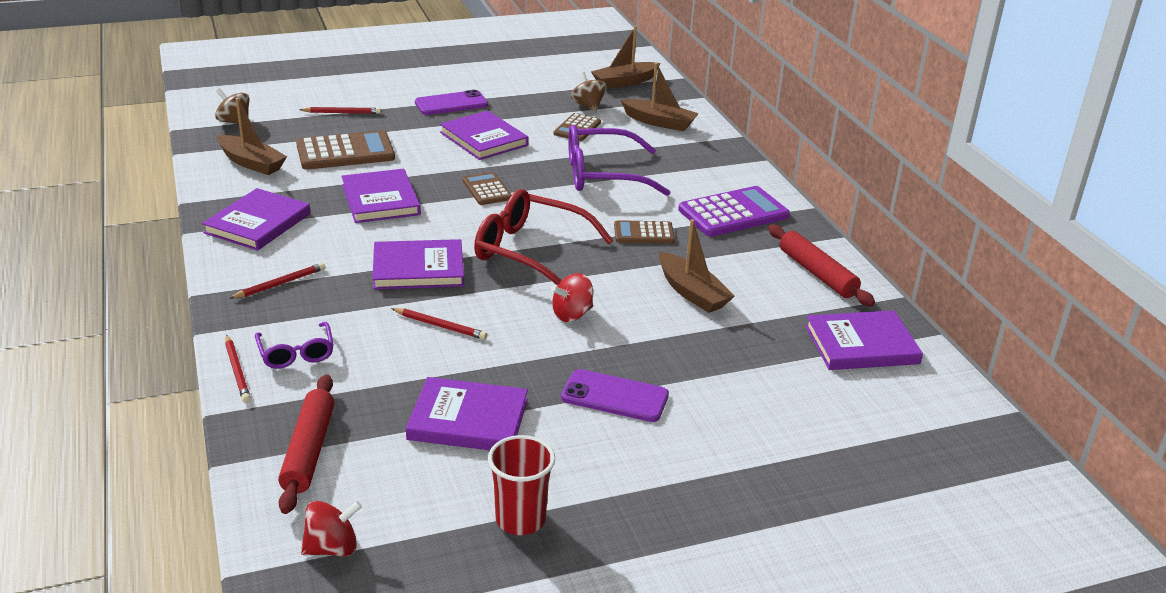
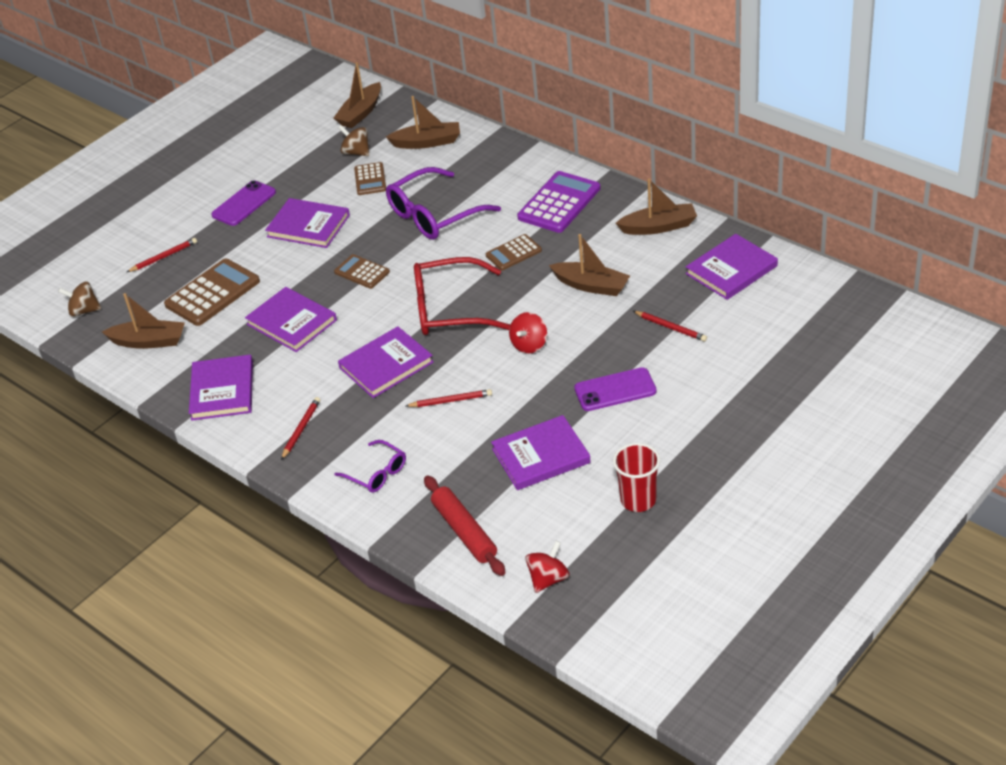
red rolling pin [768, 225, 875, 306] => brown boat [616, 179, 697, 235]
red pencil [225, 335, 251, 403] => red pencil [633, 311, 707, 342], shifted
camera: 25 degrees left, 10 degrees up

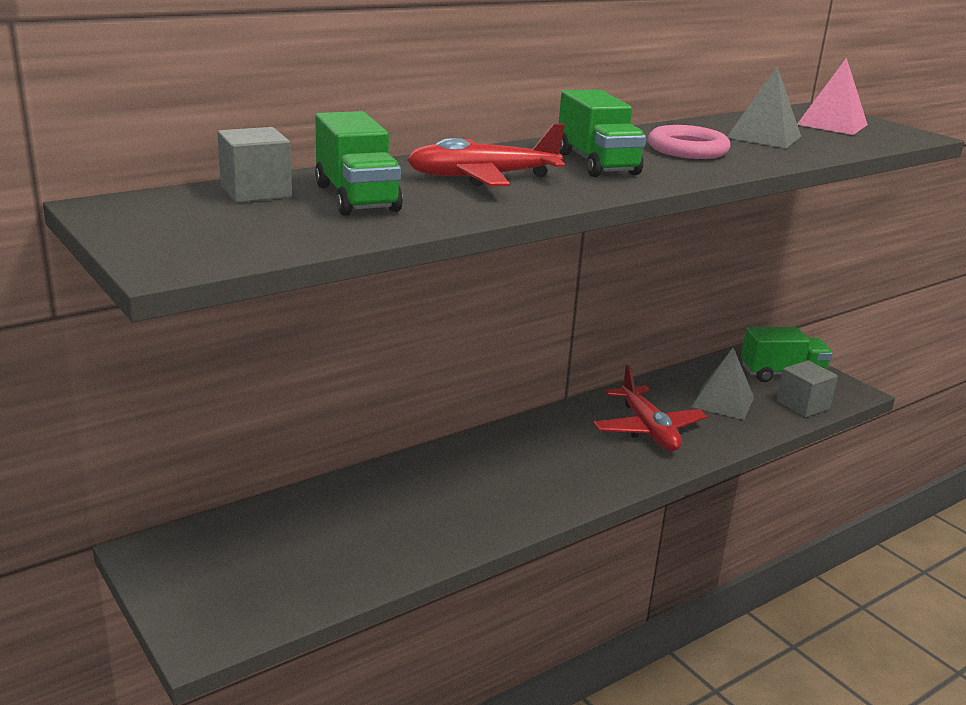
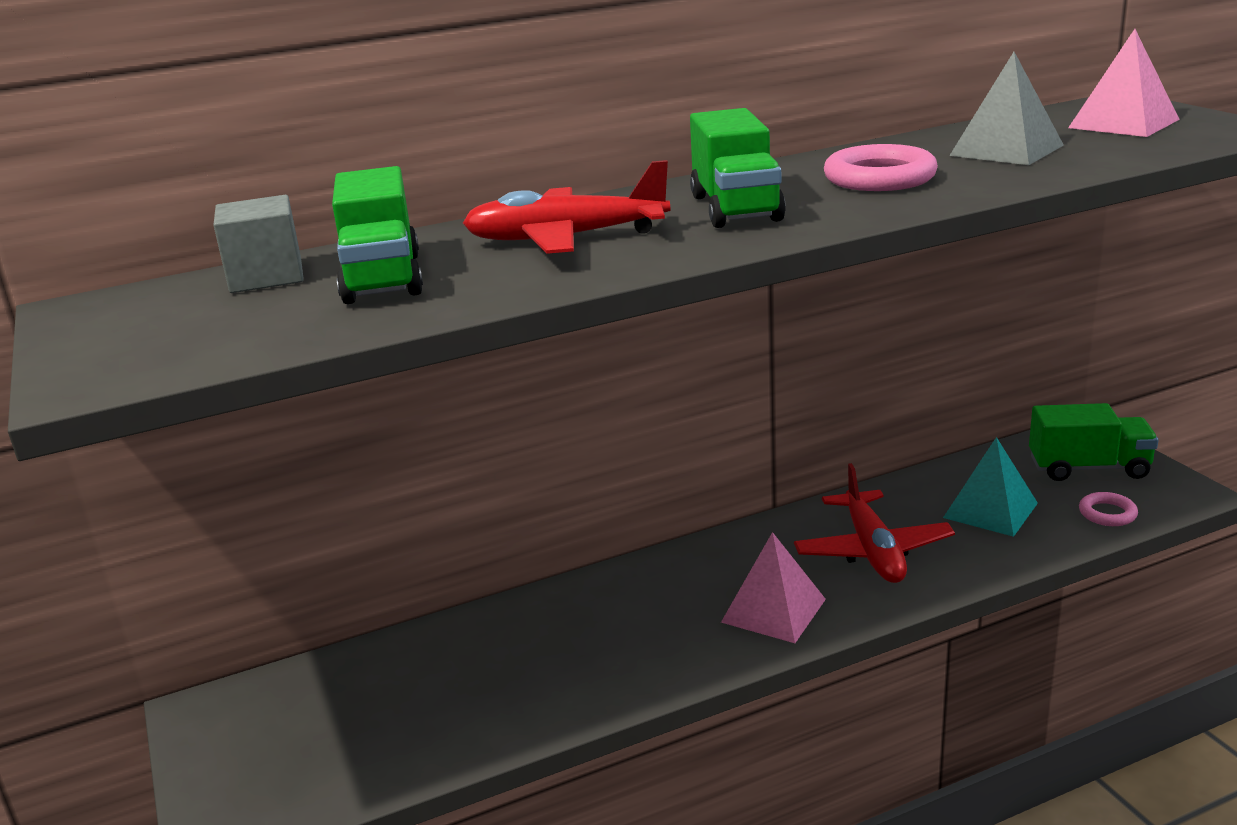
nothing => pink pyramid [721, 532, 826, 643]
grey pyramid [691, 348, 754, 420] => turquoise pyramid [943, 437, 1038, 537]
grey cube [776, 360, 838, 417] => pink ring [1079, 492, 1138, 526]
camera: 15 degrees right, 0 degrees up

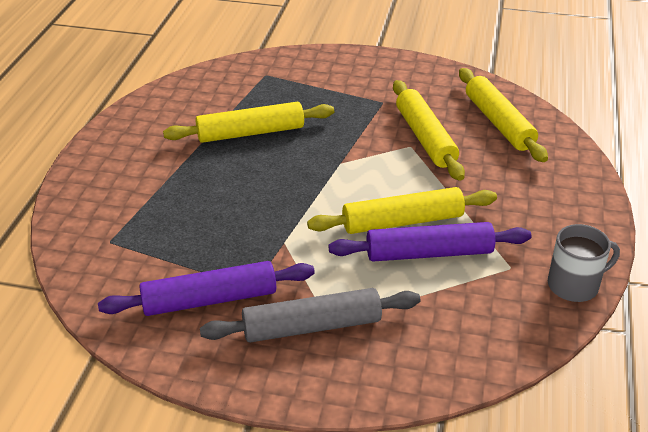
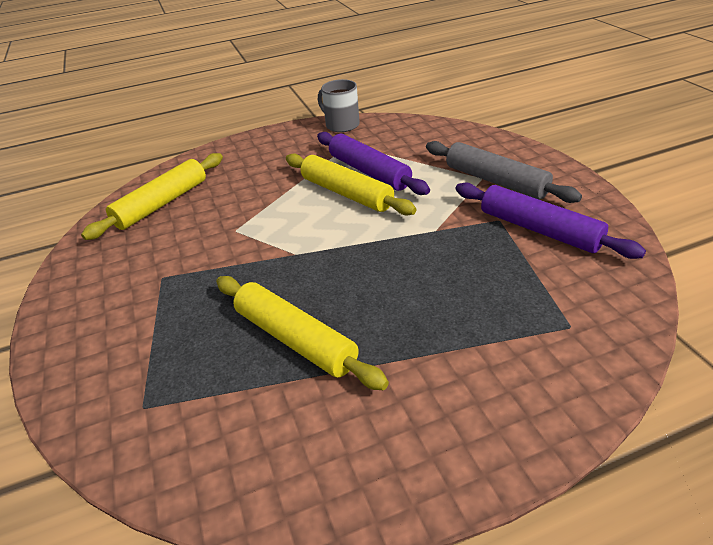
yellow rolling pin [393, 80, 465, 181] => nothing
camera: 120 degrees left, 0 degrees up

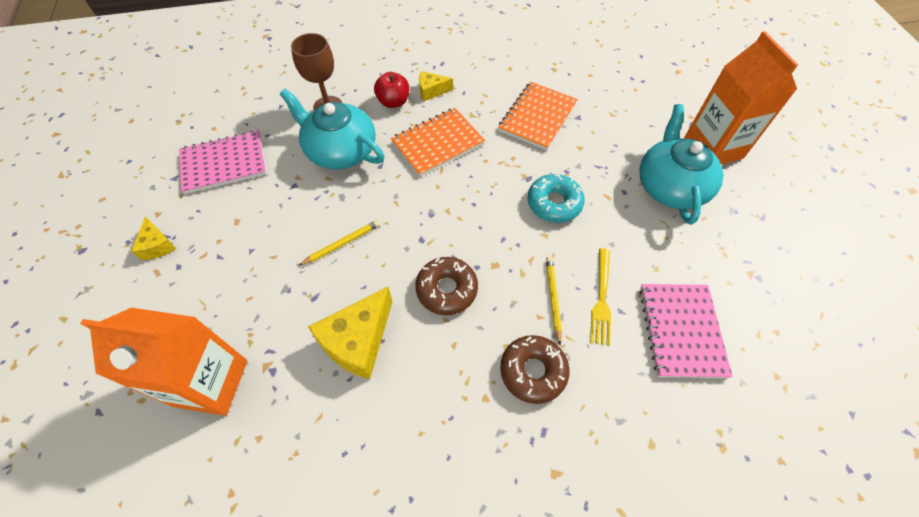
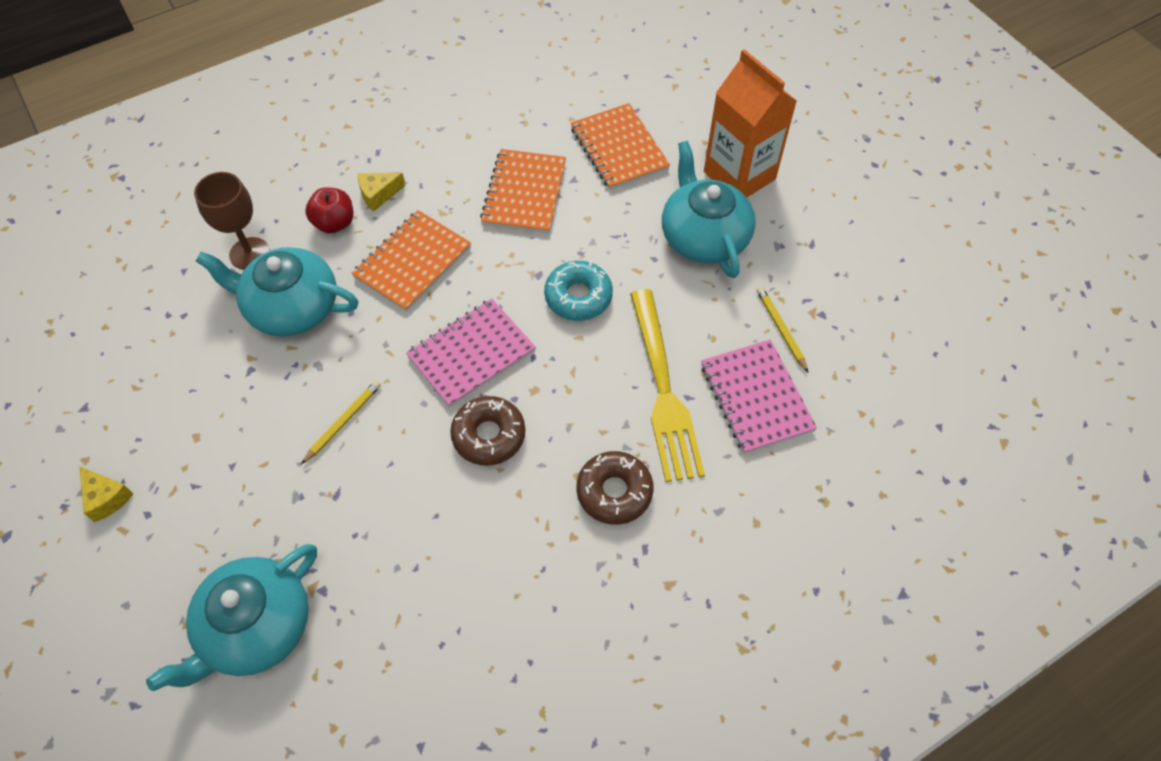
orange carton [80, 308, 247, 416] => turquoise teapot [146, 544, 317, 691]
pink notebook [179, 131, 267, 194] => pink notebook [406, 299, 536, 407], shifted
nothing => orange notebook [571, 103, 670, 190]
yellow fork [590, 248, 611, 346] => yellow fork [630, 289, 705, 482], x1.78
yellow pencil [546, 257, 562, 345] => yellow pencil [757, 287, 808, 372], shifted
yellow cheese [308, 287, 393, 379] => nothing
camera: 20 degrees left, 0 degrees up

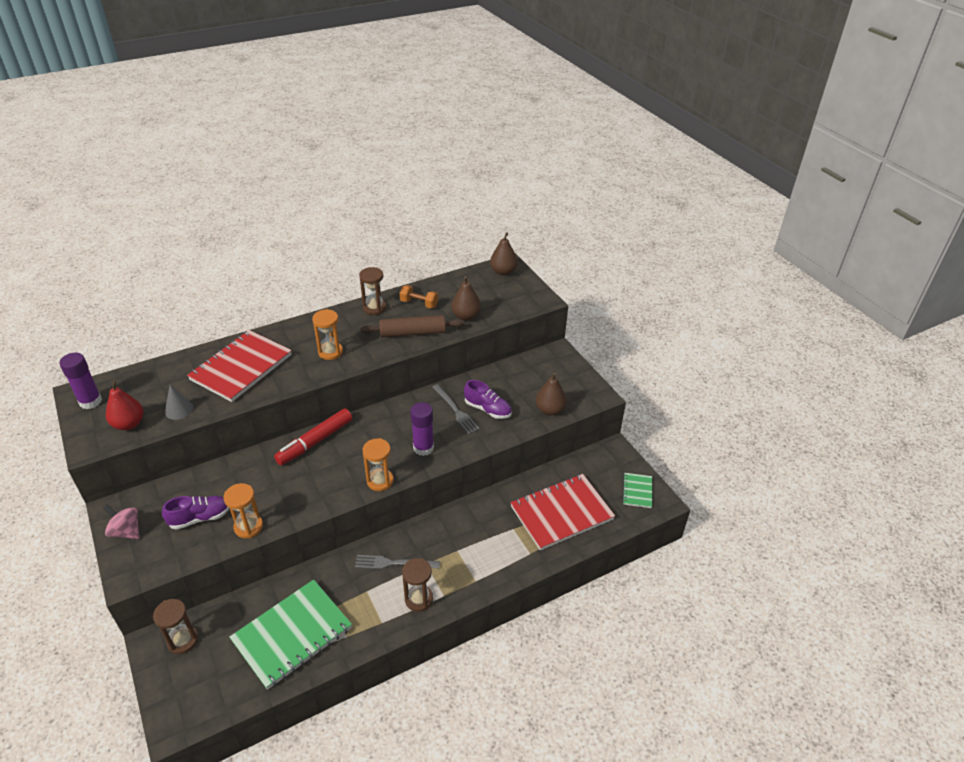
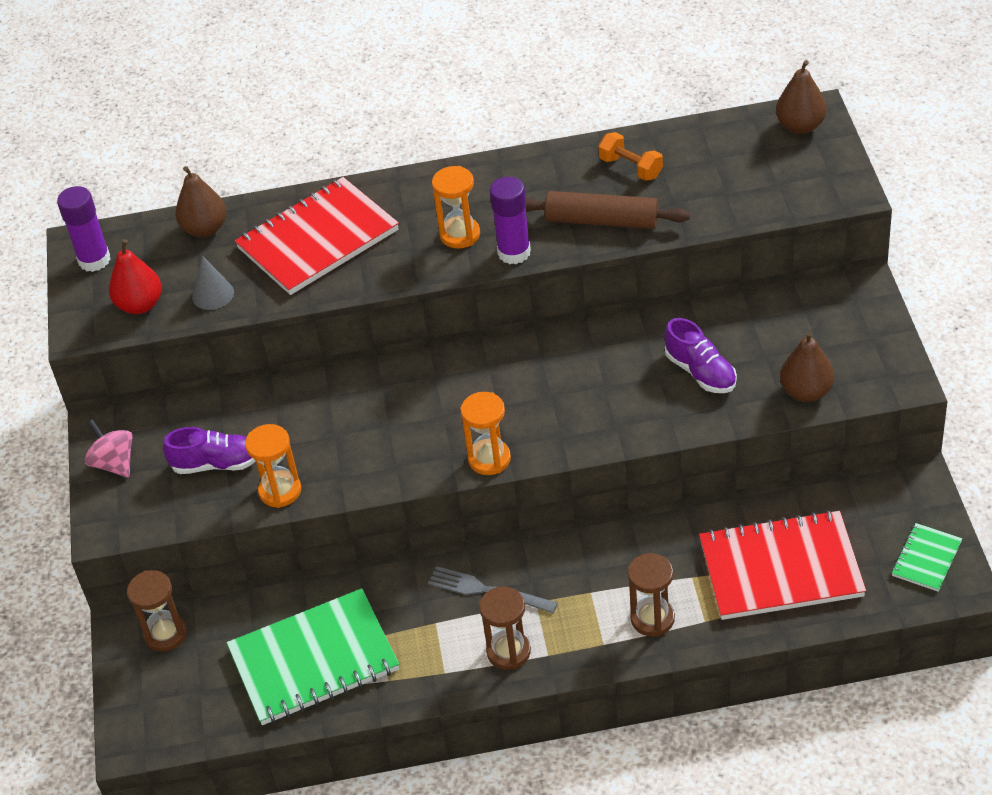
brown pear [451, 276, 481, 320] => brown pear [175, 166, 226, 237], shifted
purple glue stick [410, 402, 434, 456] => purple glue stick [489, 177, 531, 264], shifted
brown hourglass [359, 267, 386, 315] => brown hourglass [628, 553, 675, 637], shifted
red marker [274, 408, 352, 465] => nothing
grey fork [432, 384, 480, 434] => nothing
camera: 25 degrees right, 5 degrees up

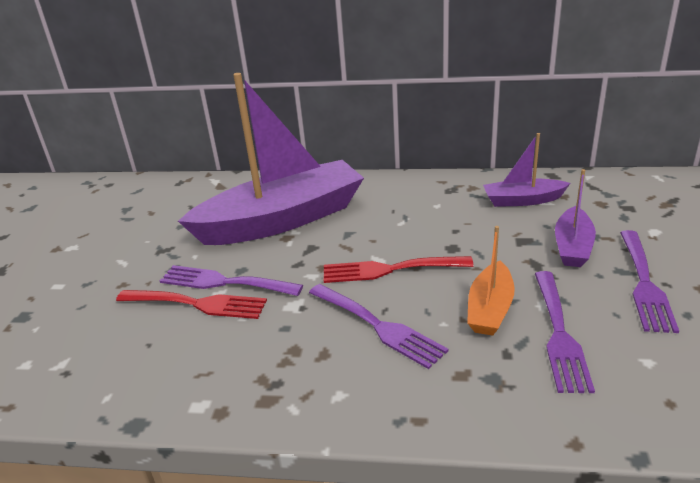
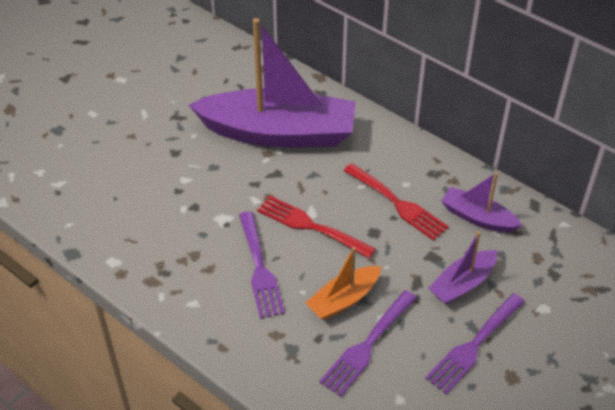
red fork [116, 290, 267, 319] => red fork [343, 163, 449, 241], shifted
purple fork [160, 265, 303, 296] => nothing
camera: 30 degrees right, 15 degrees up

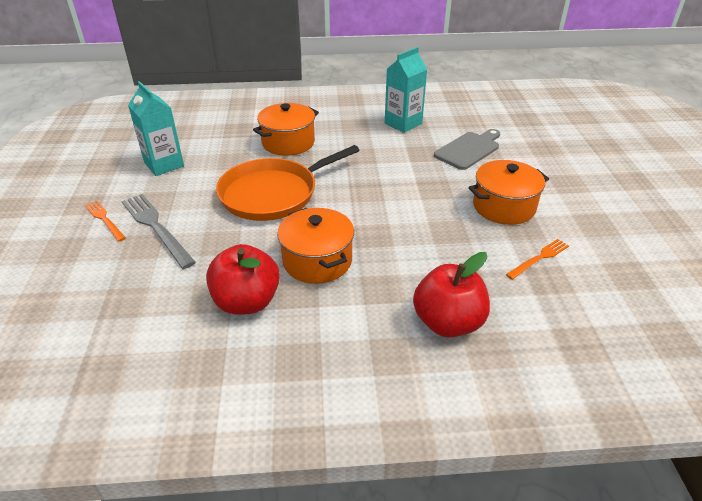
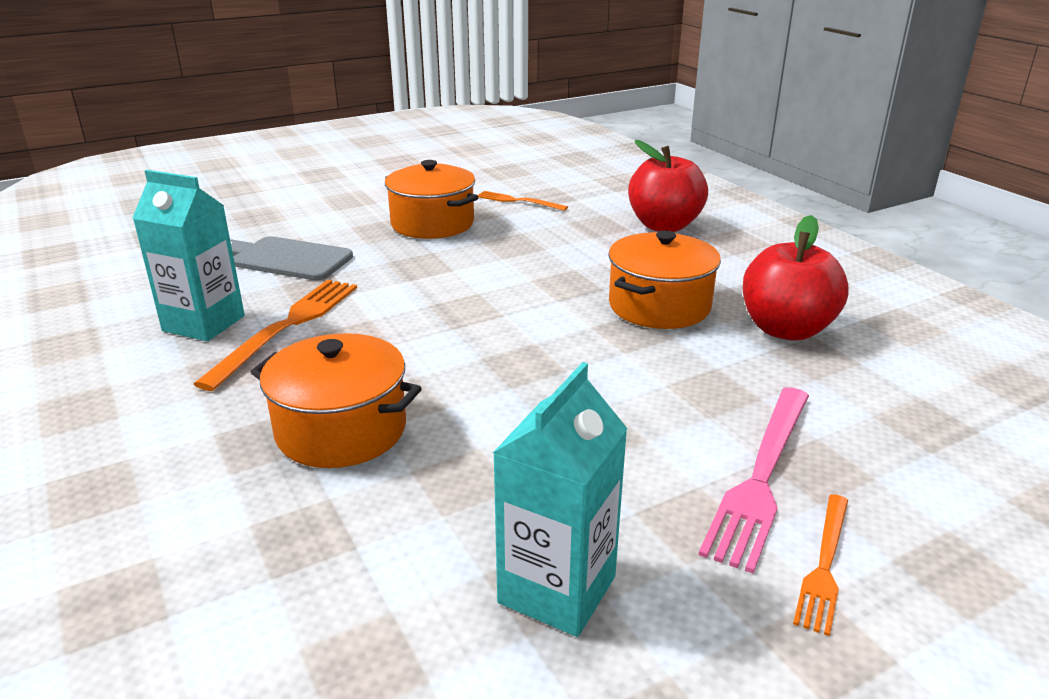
nothing => orange fork [194, 280, 357, 391]
grey fork [122, 194, 196, 269] => pink fork [699, 387, 809, 574]
orange pan [216, 145, 360, 221] => nothing
camera: 115 degrees left, 10 degrees down

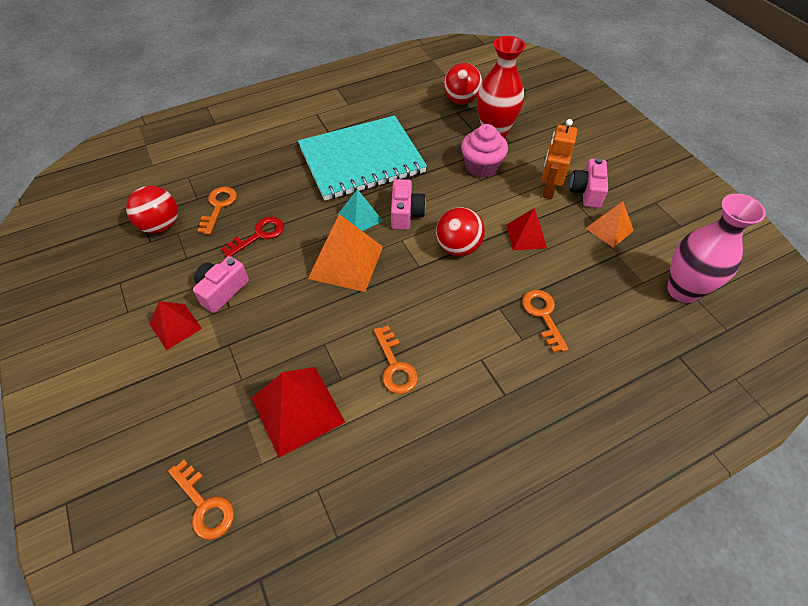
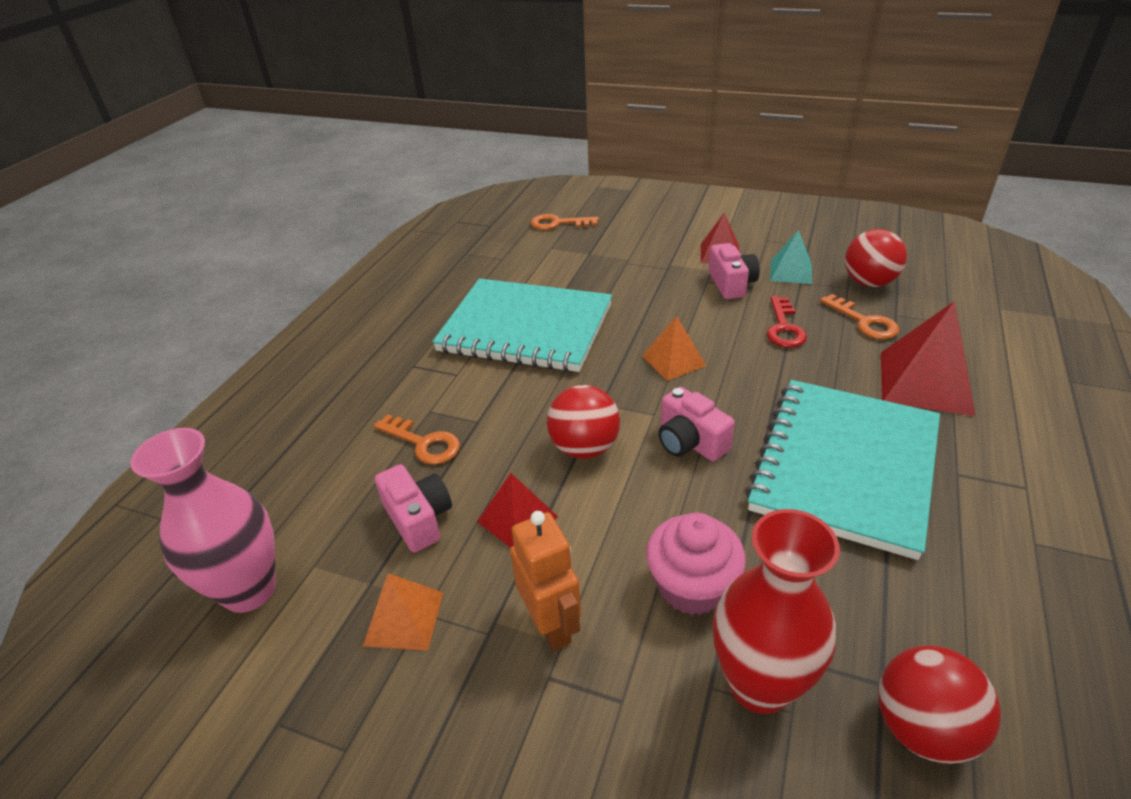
pink camera [569, 158, 608, 208] => pink camera [375, 464, 452, 553], shifted
orange key [374, 326, 418, 394] => turquoise notebook [432, 278, 612, 372]
orange pyramid [308, 214, 383, 292] => orange pyramid [642, 316, 707, 381], x0.60
turquoise pyramid [337, 189, 383, 231] => turquoise pyramid [770, 230, 812, 284], shifted
red pyramid [252, 367, 345, 458] => red pyramid [881, 301, 975, 416], shifted
camera: 140 degrees right, 15 degrees down

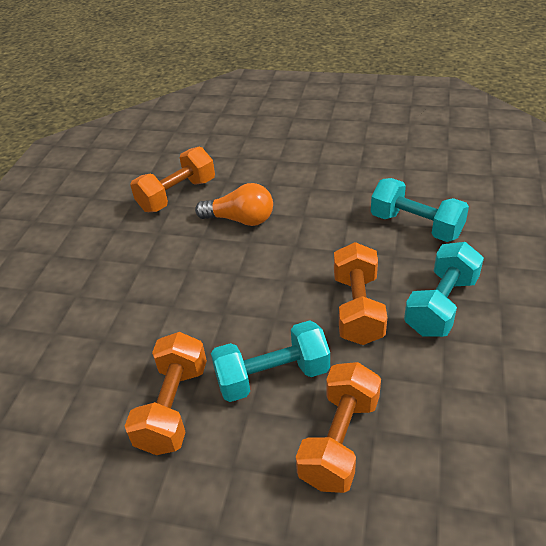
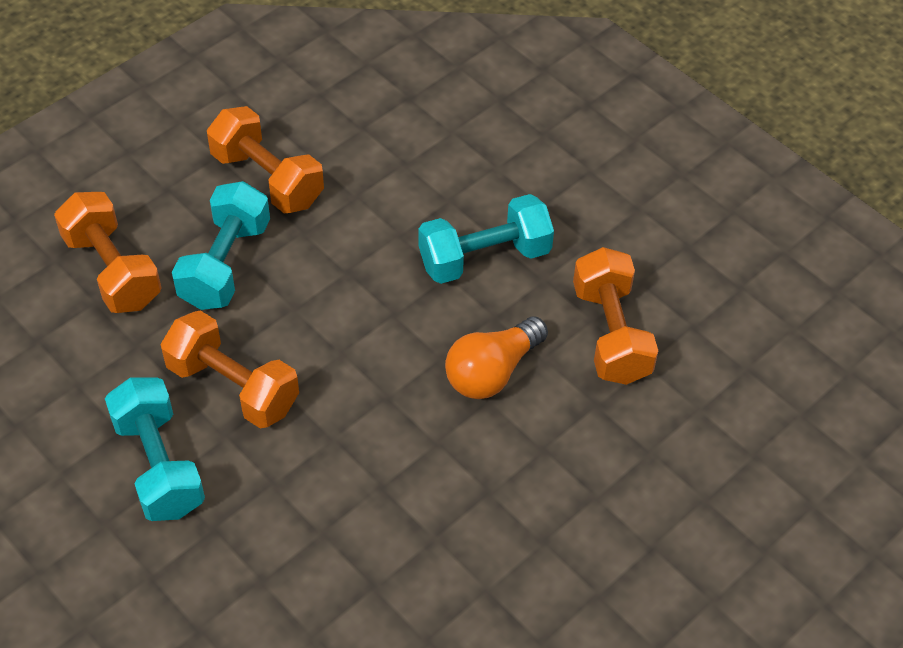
turquoise dumbbell [371, 178, 469, 242] => turquoise dumbbell [418, 194, 554, 284], shifted
camera: 120 degrees right, 10 degrees up

